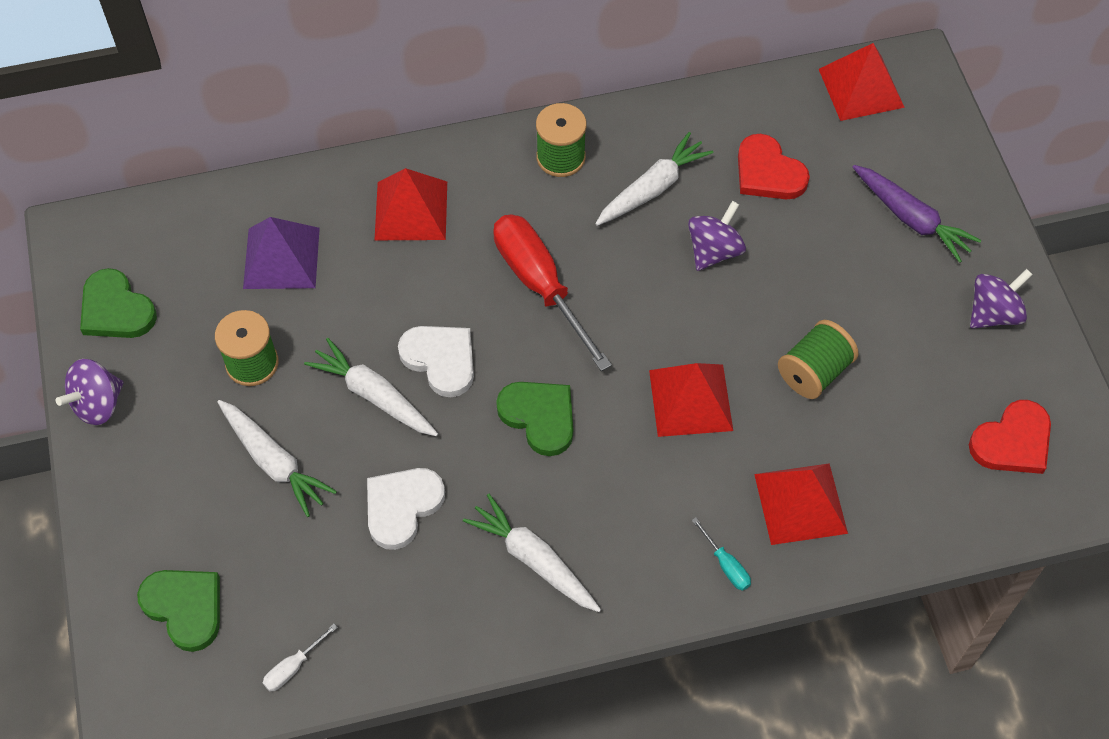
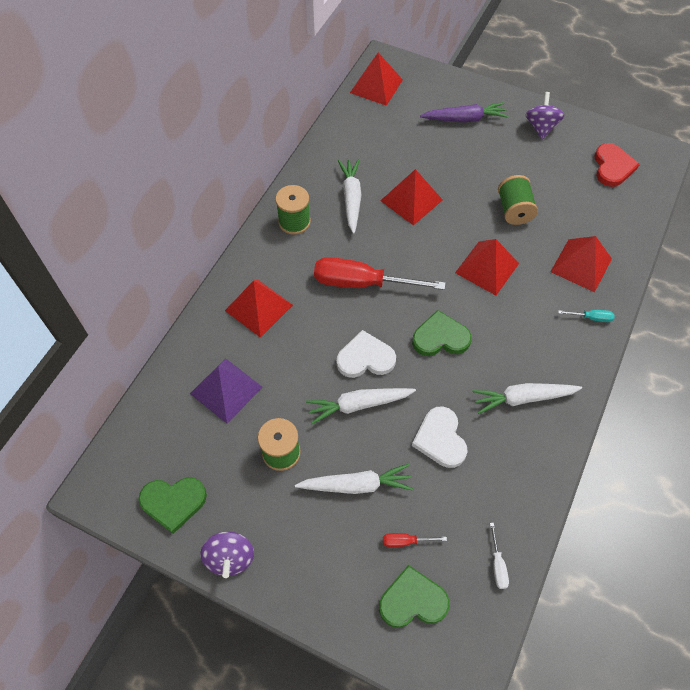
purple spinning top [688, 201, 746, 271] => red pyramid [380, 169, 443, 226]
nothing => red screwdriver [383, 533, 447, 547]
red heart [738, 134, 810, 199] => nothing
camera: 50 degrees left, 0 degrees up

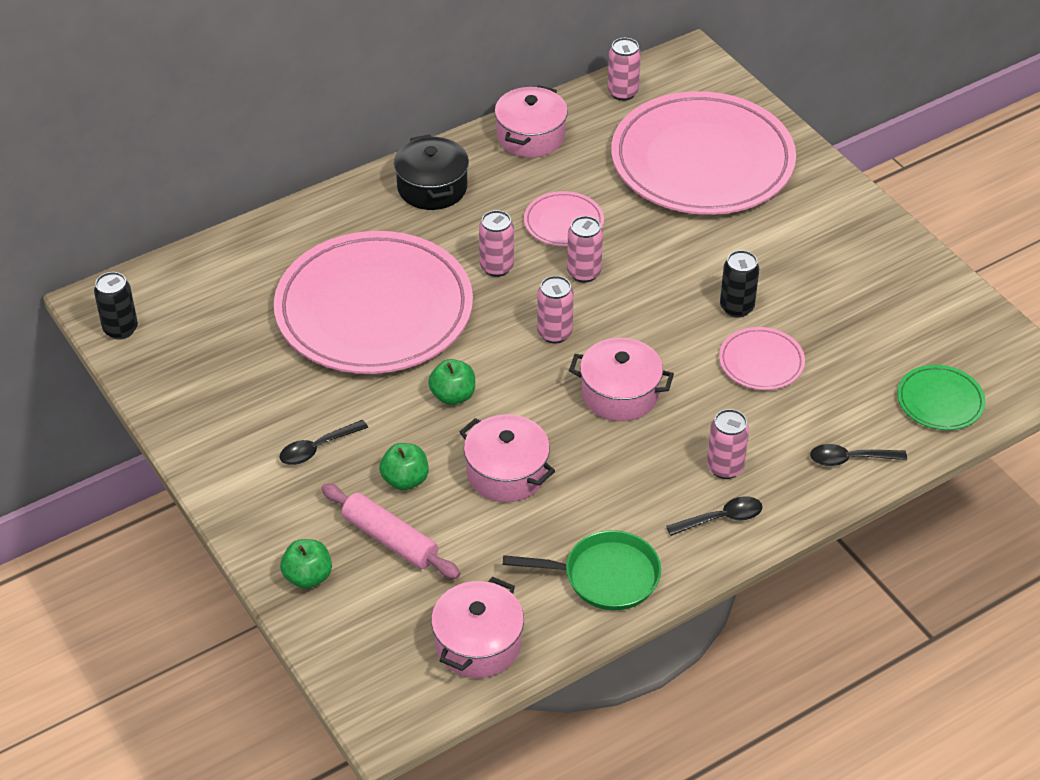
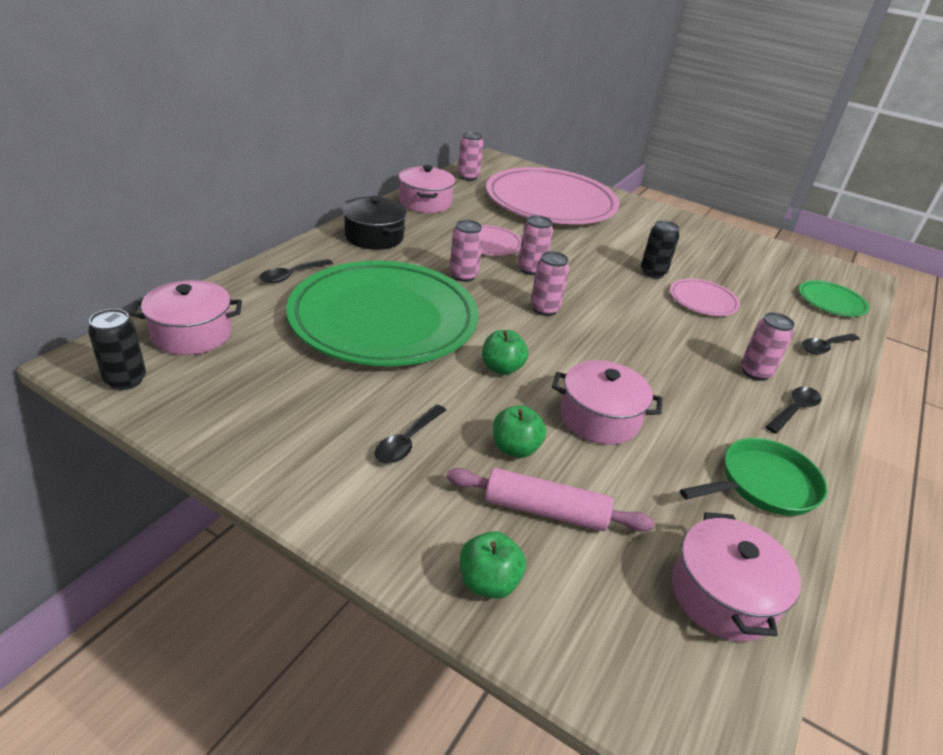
pink pot [569, 338, 674, 421] => pink pot [130, 280, 242, 355], shifted
nothing => black spoon [259, 259, 333, 283]
pink plate [274, 231, 473, 374] => green plate [286, 261, 478, 366]
camera: 30 degrees left, 10 degrees down

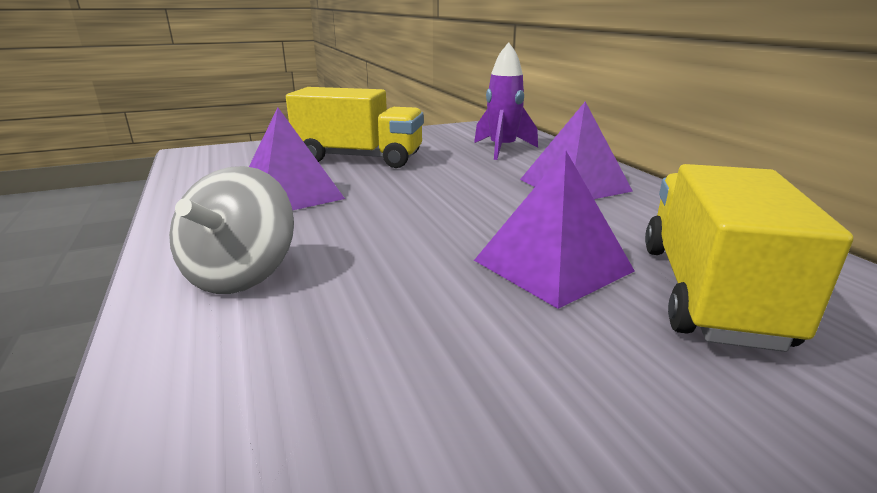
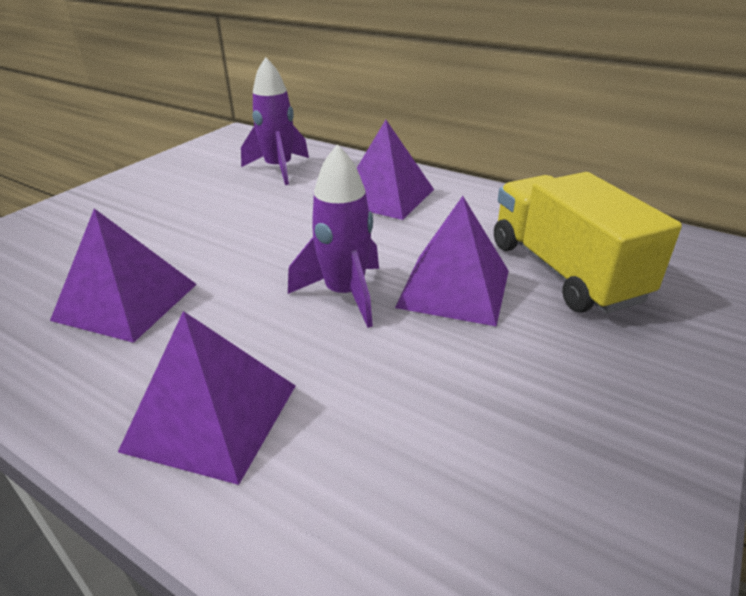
grey spinning top [169, 166, 294, 294] => purple pyramid [118, 311, 295, 485]
nothing => purple rocket [288, 144, 379, 328]
yellow truck [286, 87, 424, 168] => nothing
camera: 35 degrees left, 10 degrees up

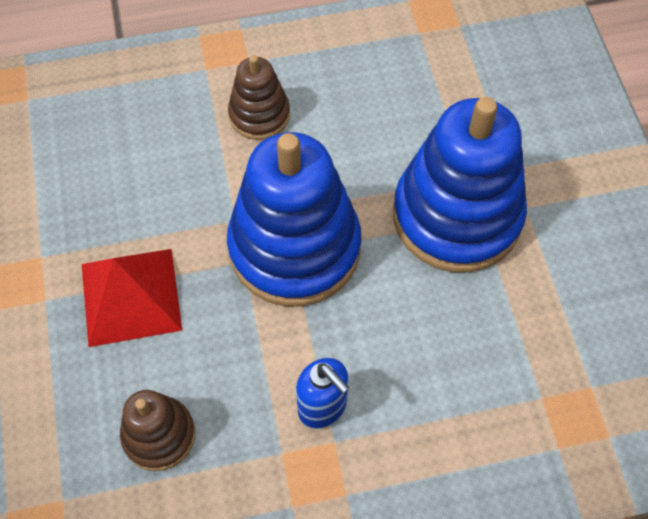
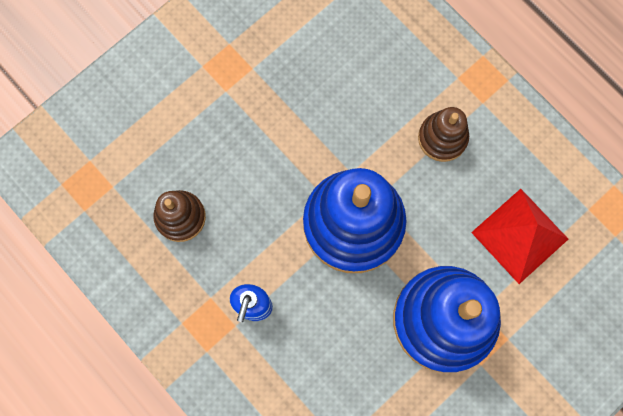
red pyramid [82, 249, 182, 347] => red pyramid [471, 189, 568, 284], shifted
camera: 60 degrees right, 15 degrees up

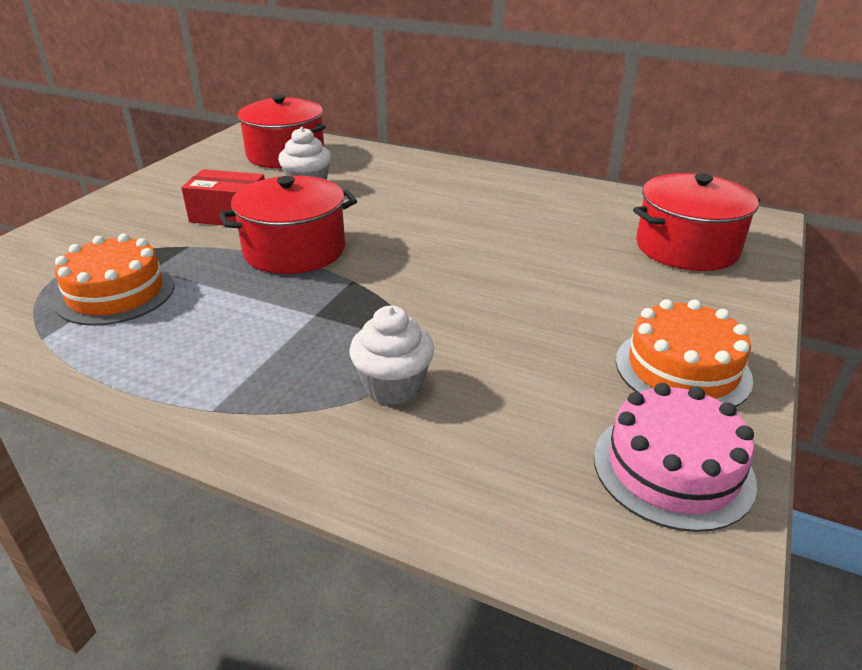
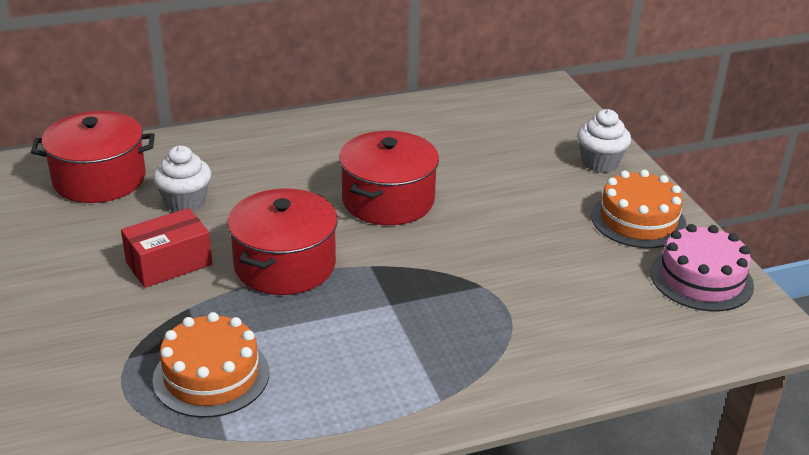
red pot [633, 173, 760, 271] => red pot [339, 131, 439, 225], shifted
white cupcake [349, 306, 434, 405] => white cupcake [577, 109, 631, 173], shifted
camera: 45 degrees left, 0 degrees up

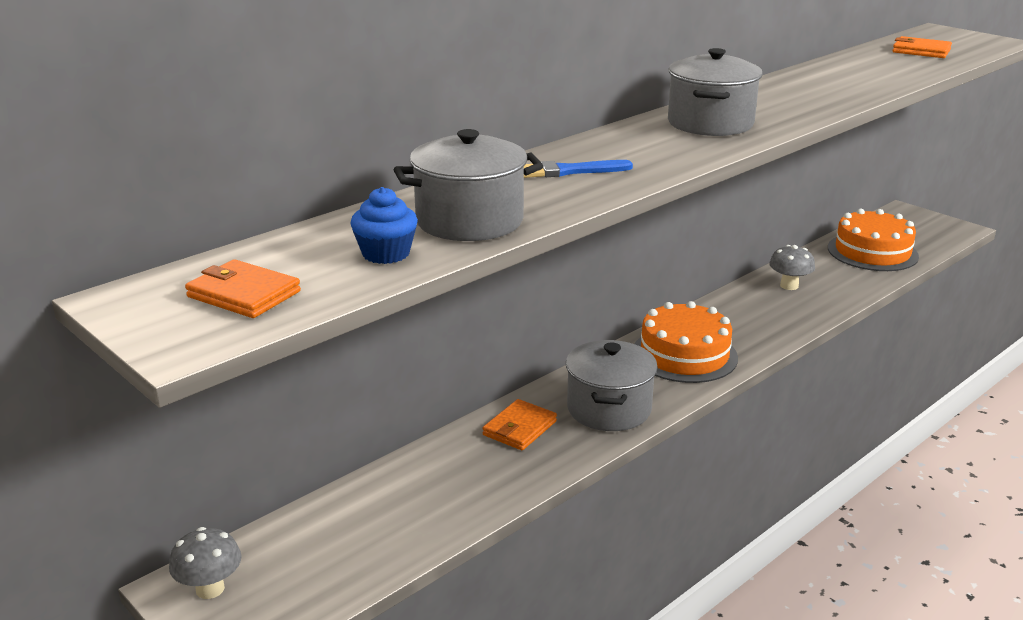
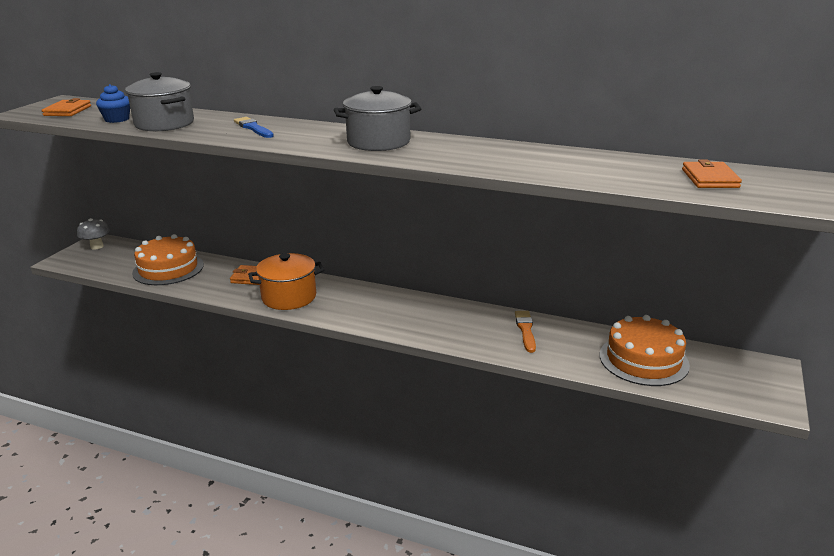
orange cake [634, 301, 738, 383] => orange cake [132, 234, 204, 285], shifted
grey pot [566, 340, 658, 431] => orange pot [248, 253, 324, 310]
grey mushroom [769, 245, 815, 290] => orange brush [515, 311, 536, 353]
camera: 65 degrees right, 0 degrees up

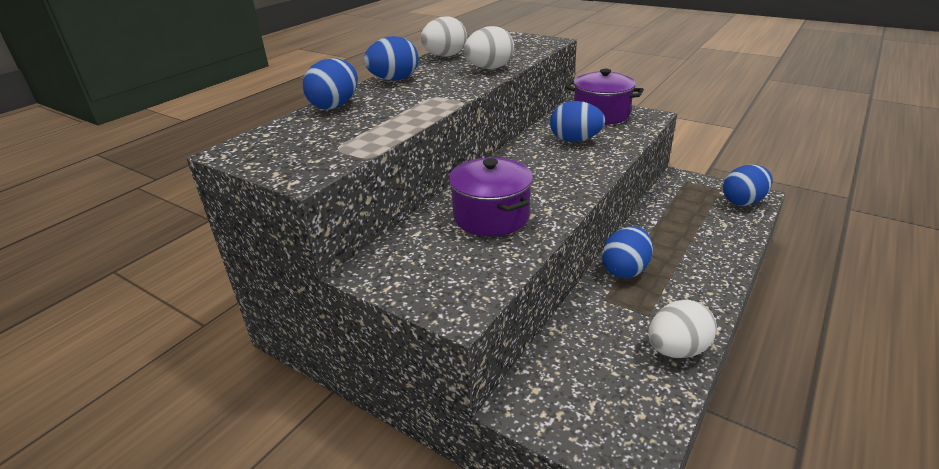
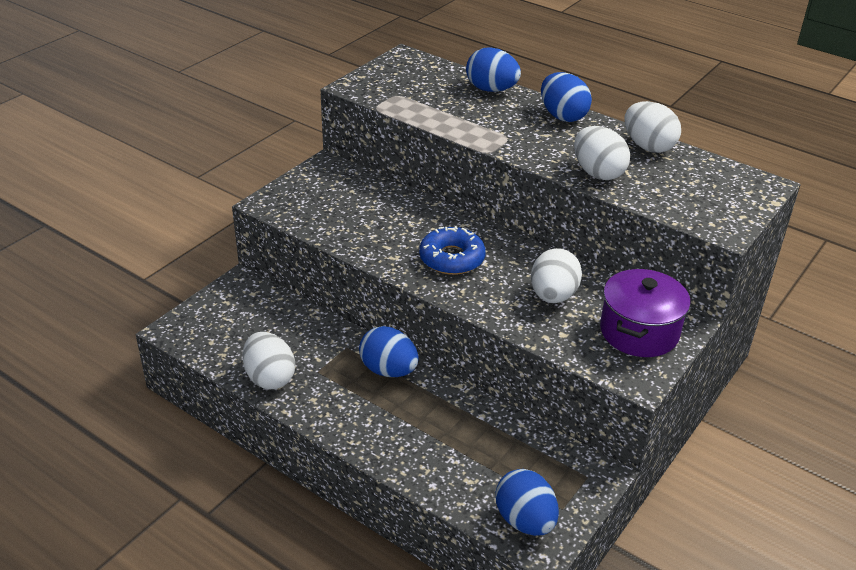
nothing => blue donut [419, 226, 486, 275]
blue egg [550, 101, 605, 142] => white egg [531, 248, 582, 303]
purple pot [449, 157, 533, 236] => nothing
camera: 90 degrees right, 5 degrees up

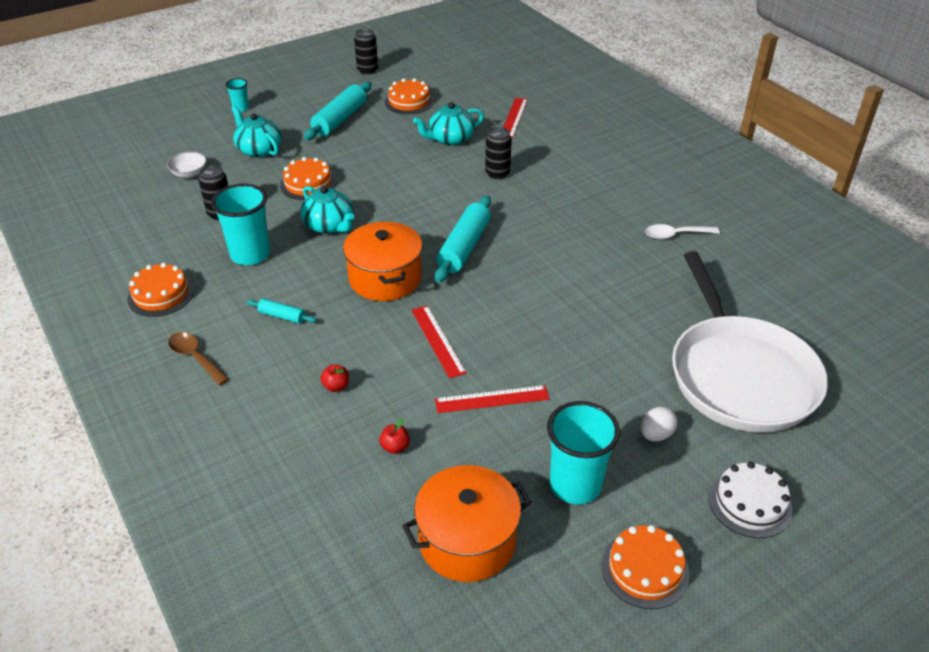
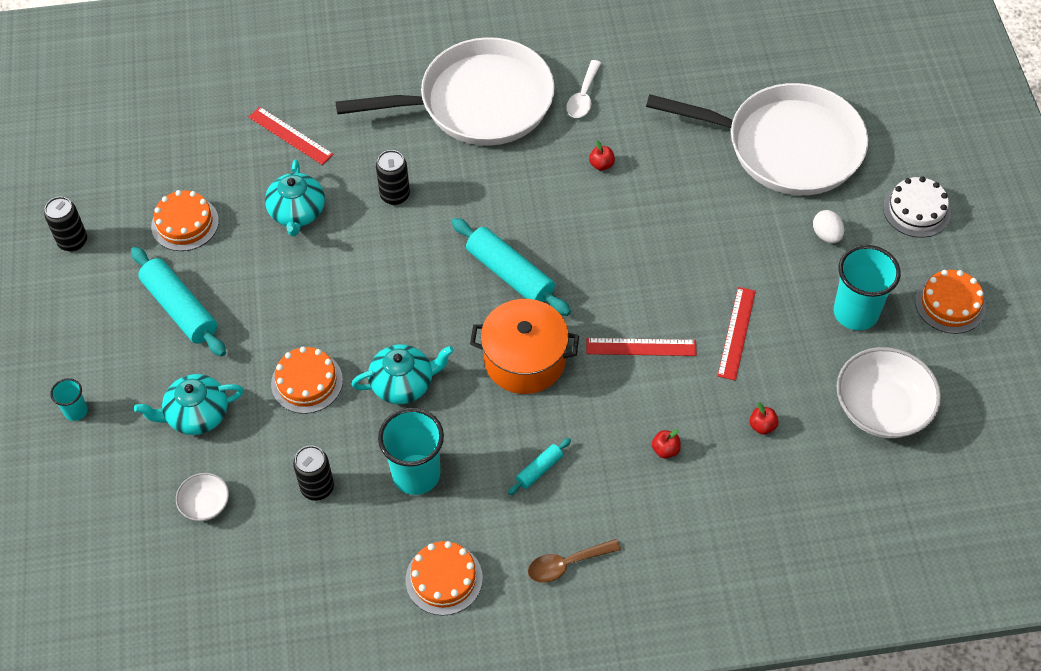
nothing => white pan [335, 37, 555, 146]
nothing => red apple [589, 141, 615, 171]
orange pot [402, 465, 531, 582] => white bowl [837, 347, 941, 438]
camera: 65 degrees left, 15 degrees up

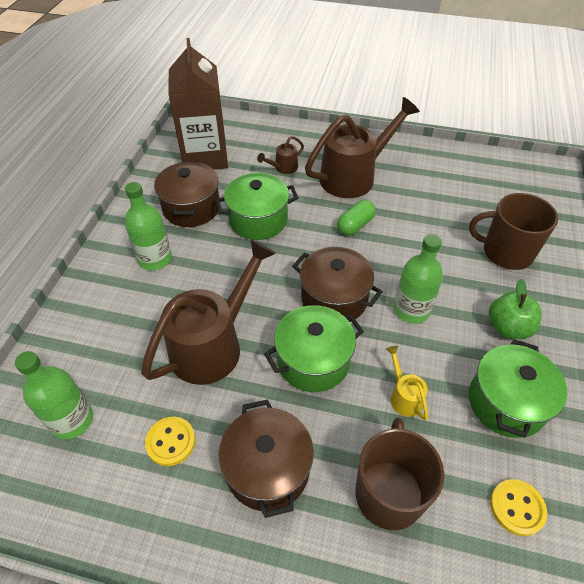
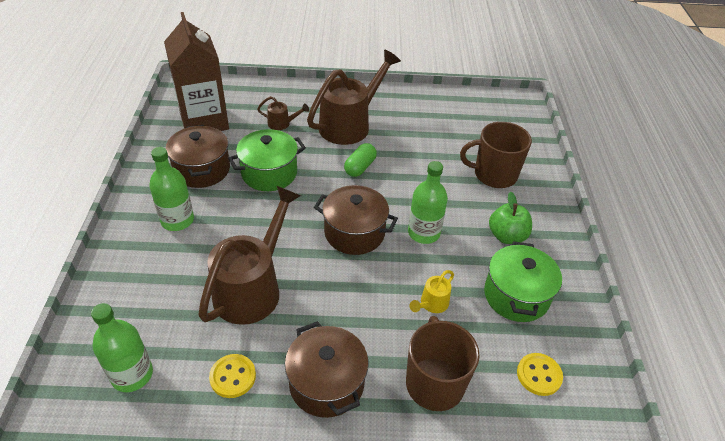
brown watering can [257, 136, 304, 174] => brown watering can [257, 96, 309, 130], 120 degrees counterclockwise
yellow watering can [386, 346, 428, 420] => yellow watering can [410, 270, 454, 313], 105 degrees counterclockwise
green pot [264, 305, 364, 392] => nothing
camera: 15 degrees left, 5 degrees down

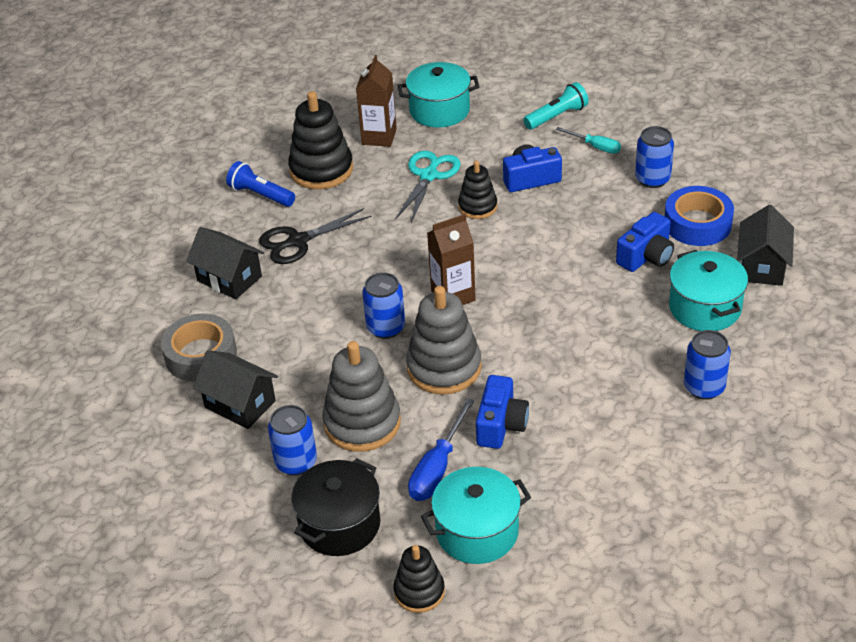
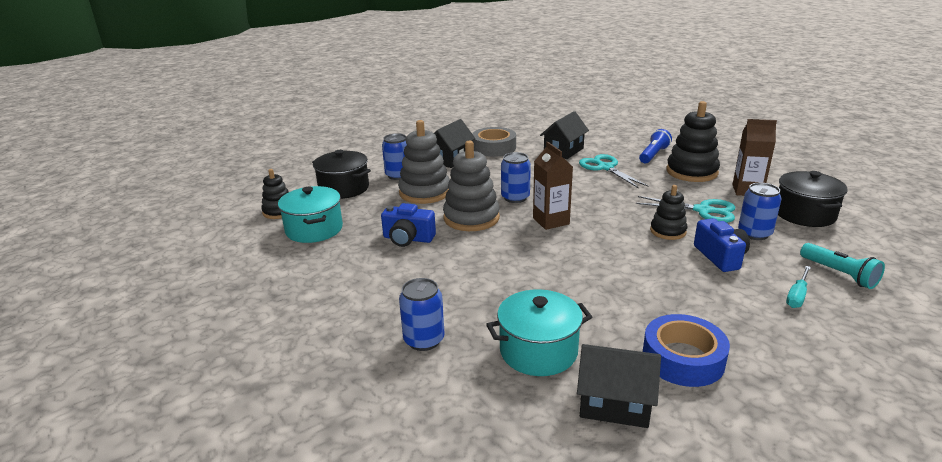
black scissors [259, 208, 372, 264] => turquoise scissors [579, 154, 649, 188]
blue can [635, 126, 674, 188] => blue can [738, 183, 782, 240], shifted
turquoise pot [398, 62, 479, 128] => black pot [778, 171, 848, 227]
blue screwdriver [408, 398, 474, 501] => nothing
blue camera [616, 212, 674, 272] => nothing
camera: 90 degrees right, 15 degrees down

